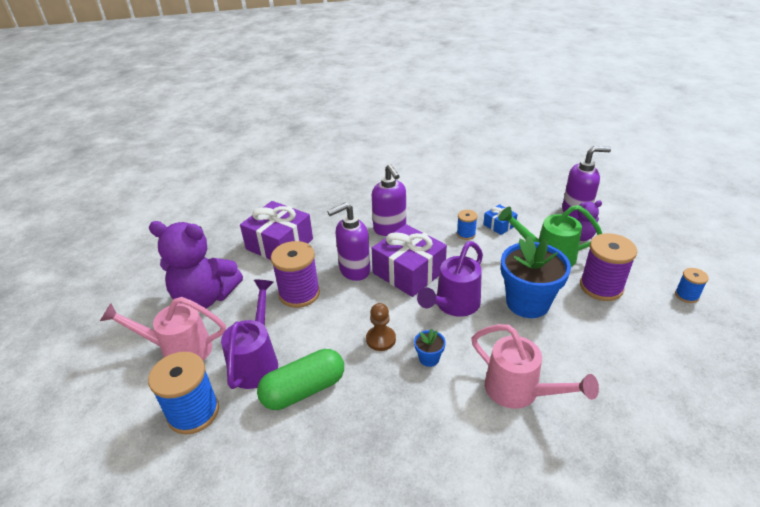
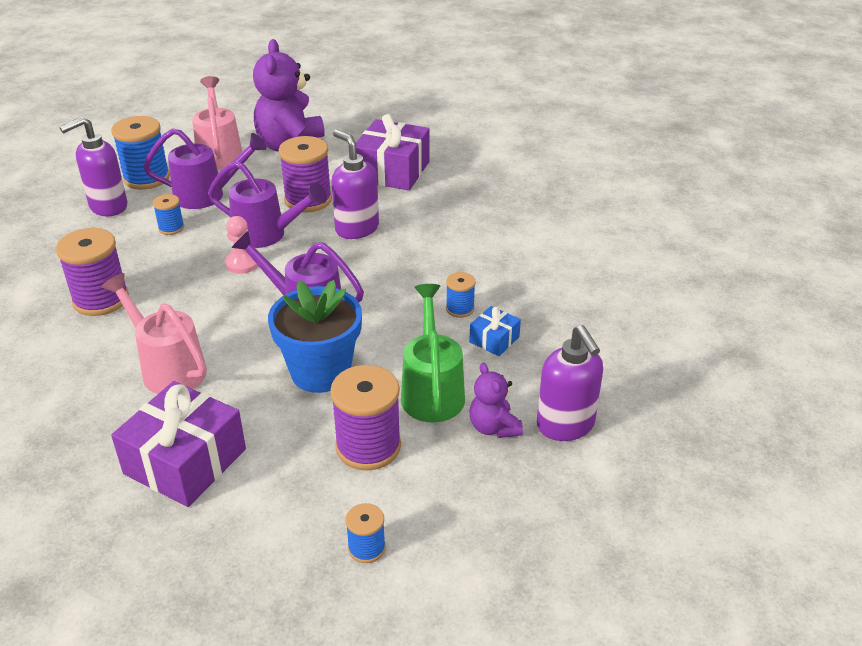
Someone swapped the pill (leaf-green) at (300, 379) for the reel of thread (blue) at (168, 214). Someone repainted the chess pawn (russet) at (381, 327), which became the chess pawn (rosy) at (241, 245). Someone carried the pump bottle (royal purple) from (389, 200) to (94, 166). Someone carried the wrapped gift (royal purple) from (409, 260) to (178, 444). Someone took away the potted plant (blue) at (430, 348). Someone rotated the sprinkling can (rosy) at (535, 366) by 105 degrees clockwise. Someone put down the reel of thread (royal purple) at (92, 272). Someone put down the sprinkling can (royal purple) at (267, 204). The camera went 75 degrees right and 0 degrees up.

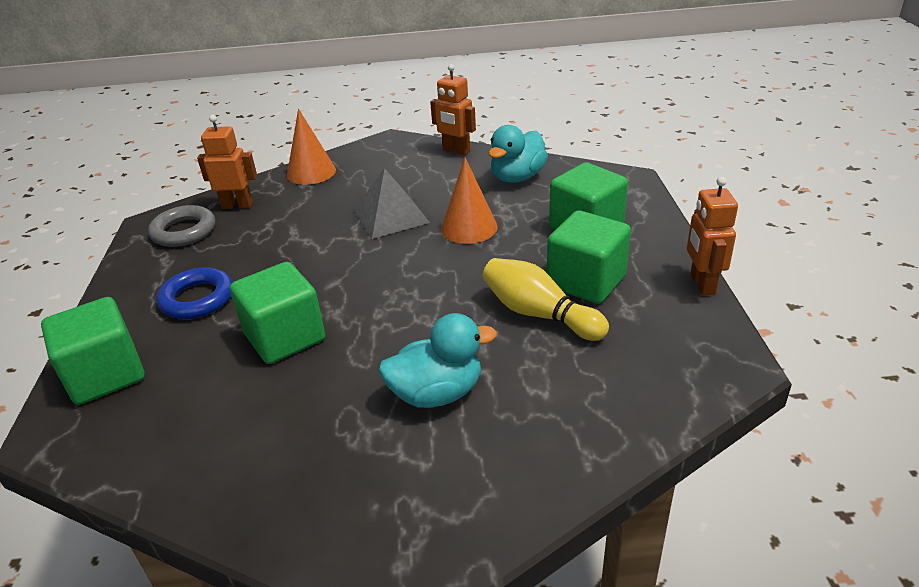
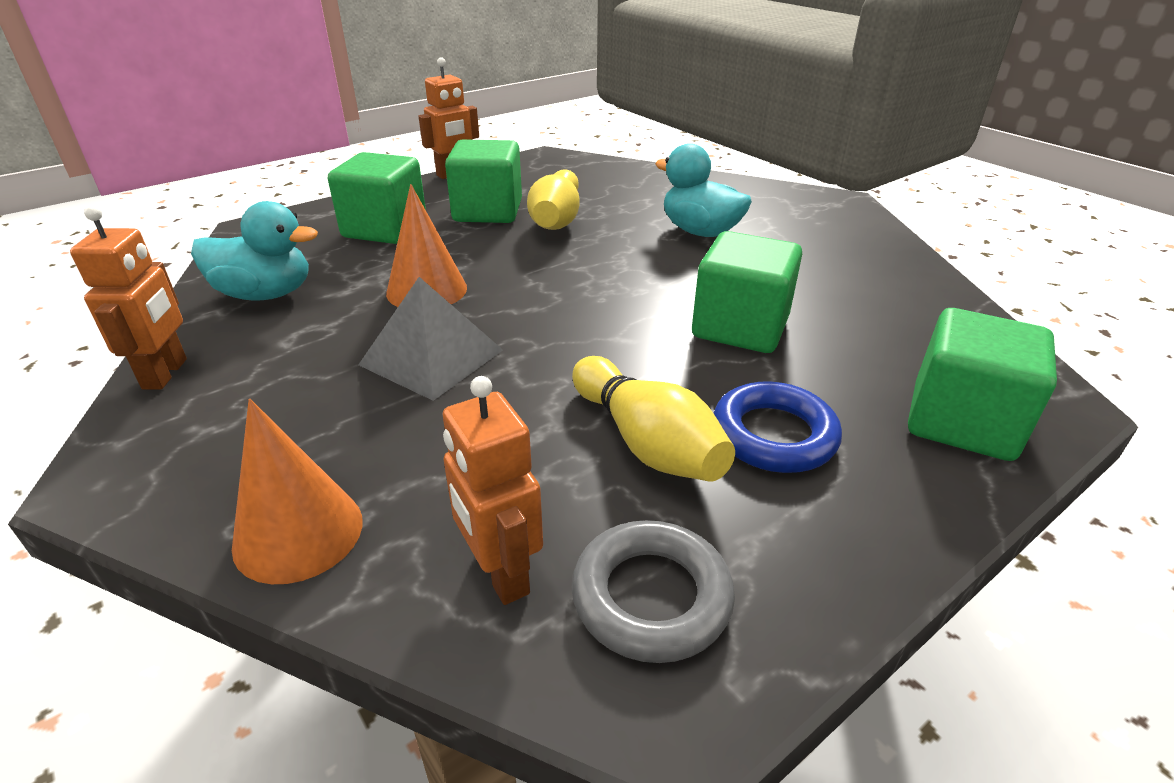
Someone put down the bowling pin (golden) at (653, 419). The camera went 125 degrees left and 0 degrees up.

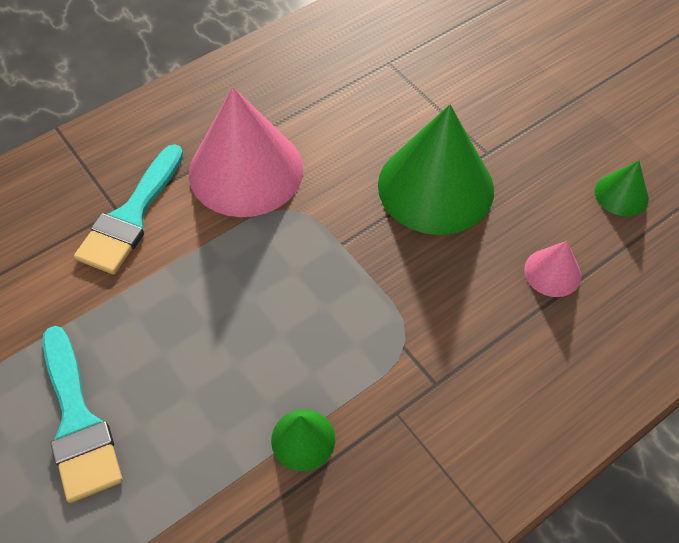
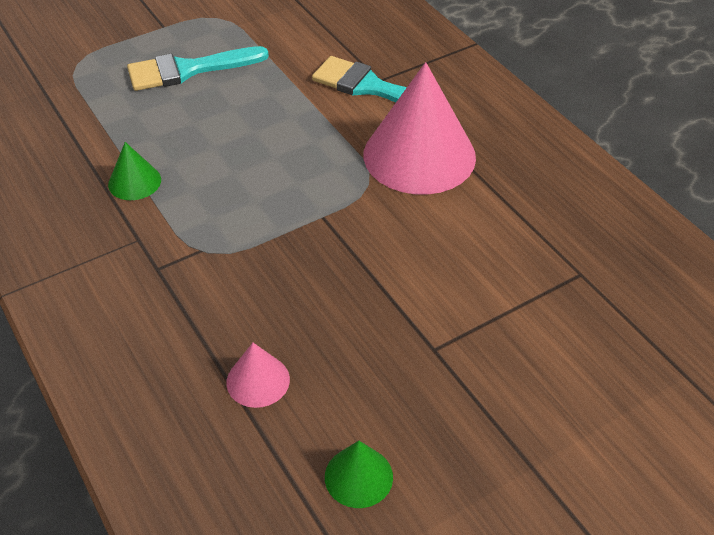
Someone took away the cone shape (leaf-green) at (436, 169). The camera went 95 degrees right and 10 degrees down.

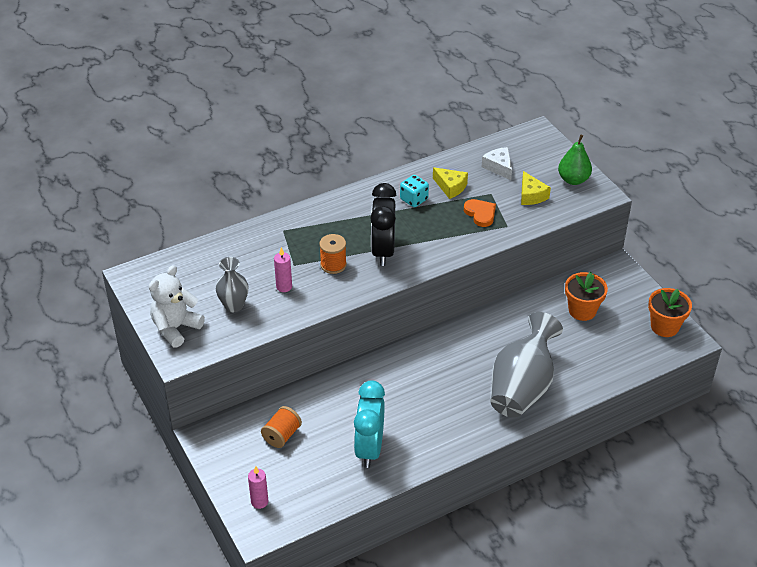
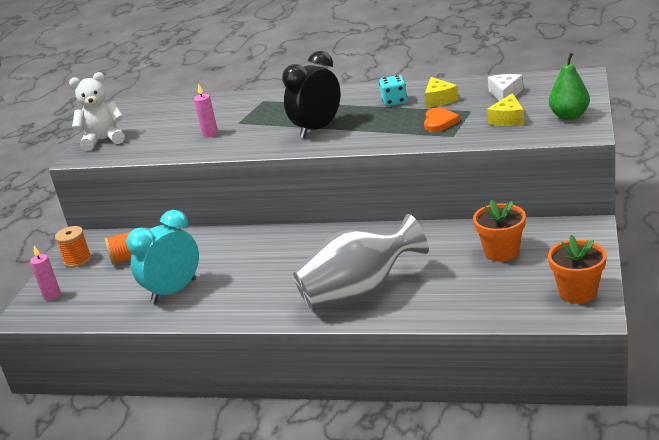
Someone took away the tall vase (gray) at (232, 284). Someone carried the reel of thread (orange-coloured) from (333, 254) to (73, 247). The camera went 45 degrees right and 15 degrees down.

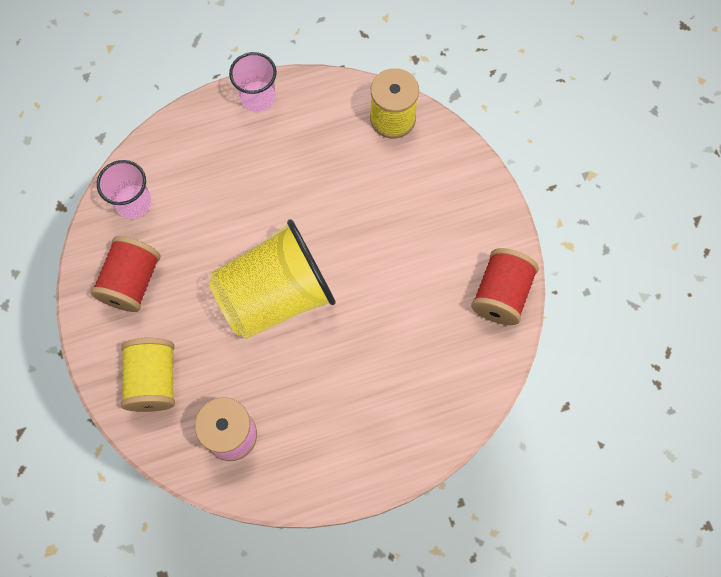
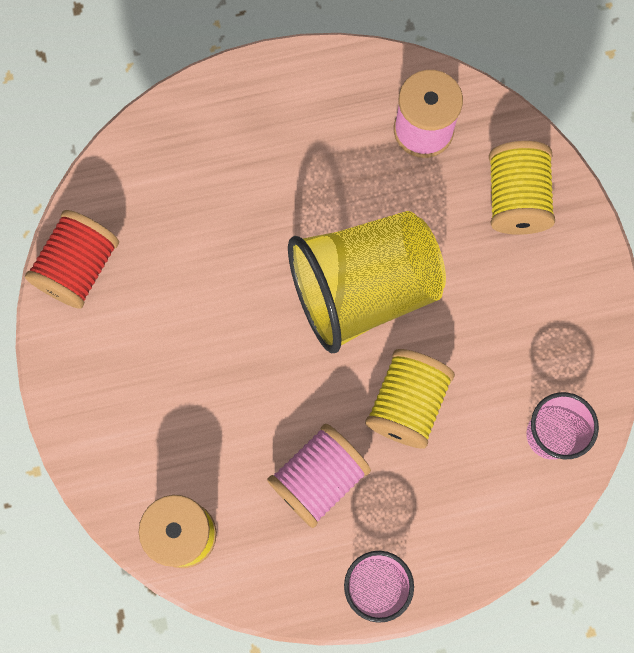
Someone took away the reel of thread (red) at (126, 274). Someone put down the reel of thread (rosy) at (319, 476). Someone put down the reel of thread (golden) at (410, 399). The camera went 175 degrees left and 5 degrees up.

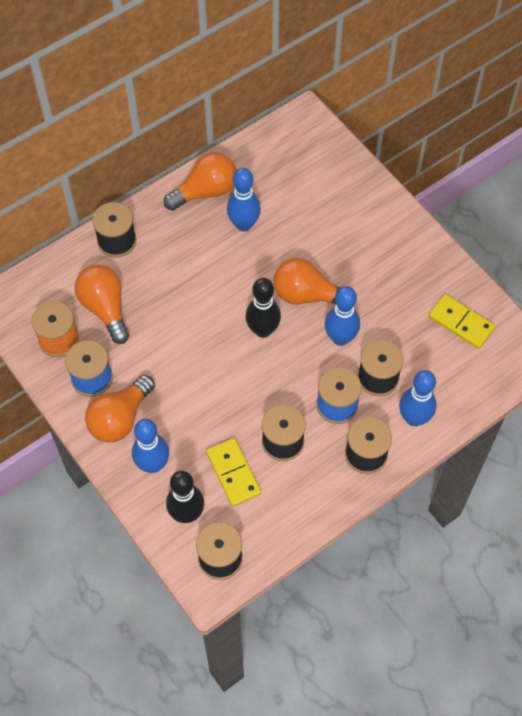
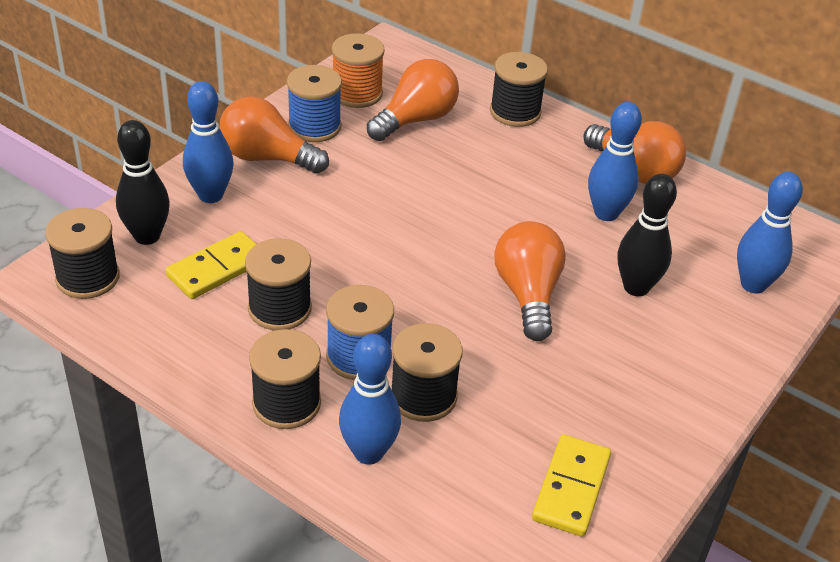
Someone carried the bowling pin (jet-black) from (263, 308) to (647, 235). Someone carried the bowling pin (blue) from (342, 316) to (770, 233). The camera went 70 degrees right and 20 degrees down.

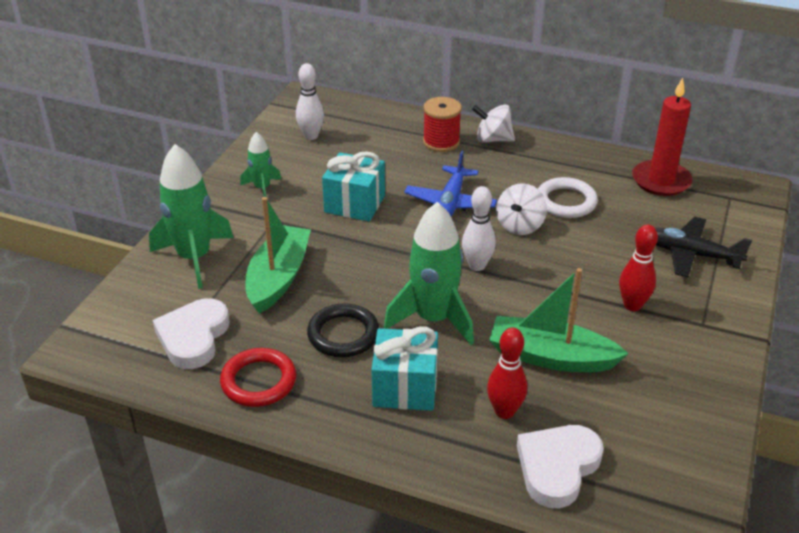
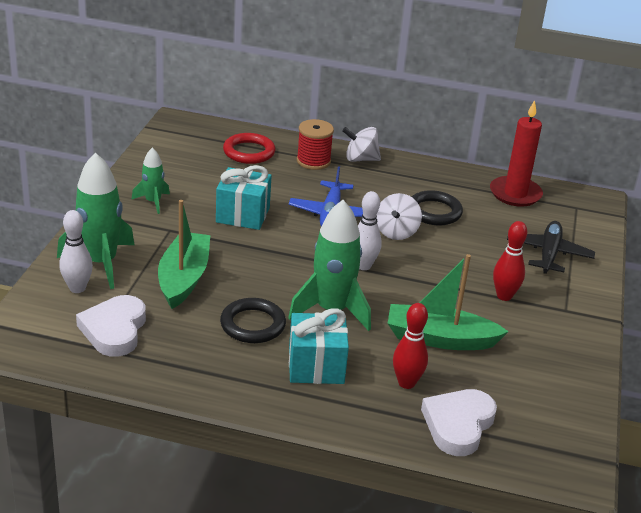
Someone carried the hoop (red) from (258, 377) to (249, 148). Someone carried the bowling pin (white) from (310, 101) to (76, 251). Someone repainted the hoop (white) at (568, 197), which became the hoop (jet-black) at (437, 207). Someone rotated the plane (jet-black) at (703, 247) by 90 degrees clockwise. The camera went 10 degrees left and 5 degrees down.

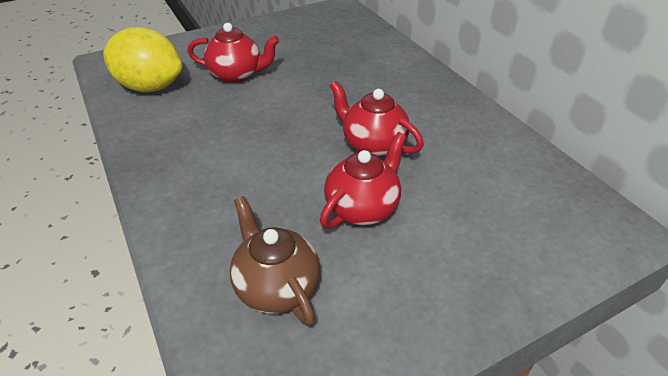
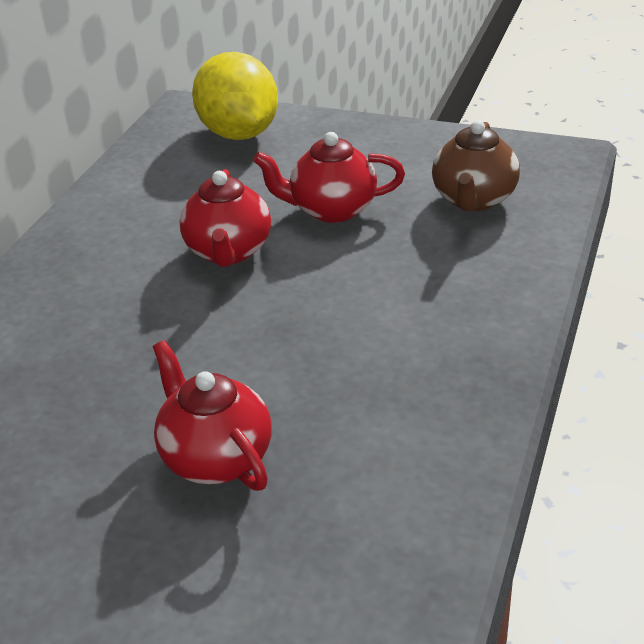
Someone carried the lemon (golden) from (143, 59) to (235, 96). The camera went 130 degrees left and 5 degrees down.

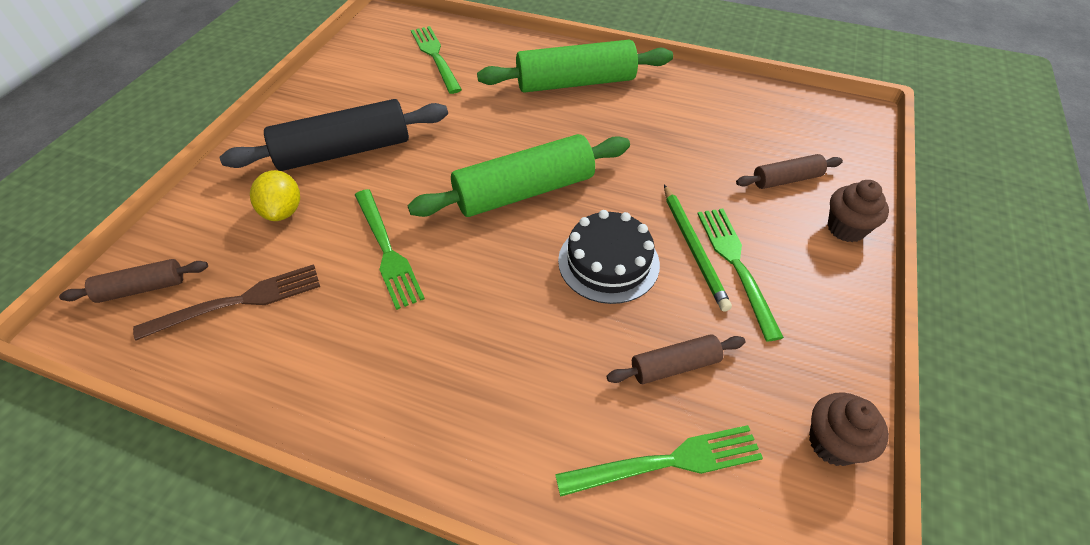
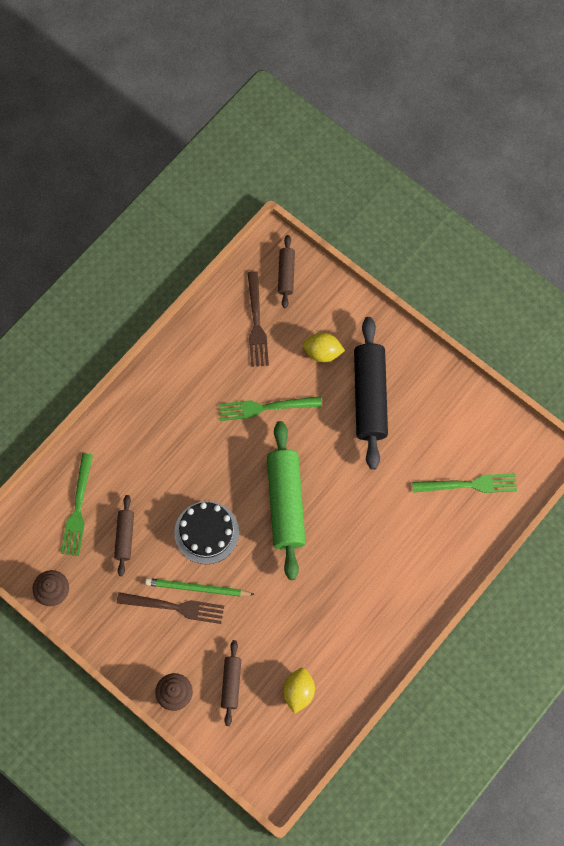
Someone took away the pastry roller (leaf-green) at (575, 66). Someone repainted the fork (leaf-green) at (740, 275), which became the fork (russet) at (170, 608). Someone put down the lemon (golden) at (299, 691). The camera went 110 degrees right and 20 degrees up.

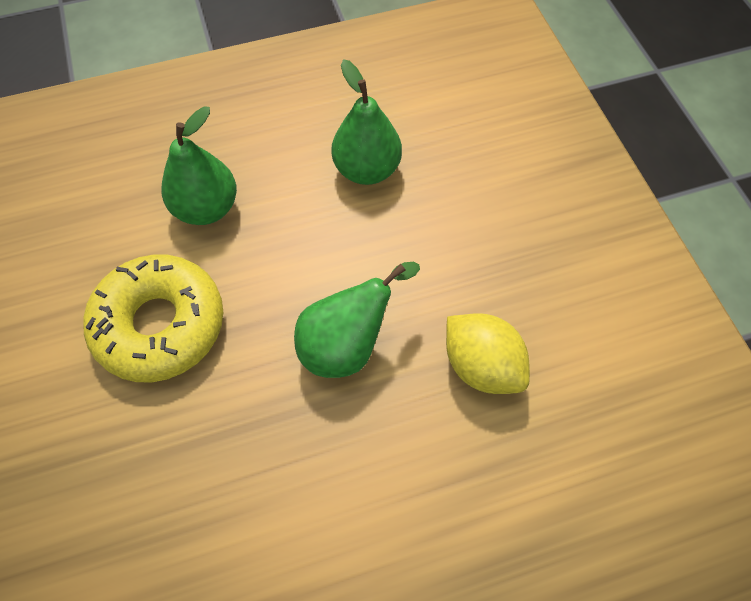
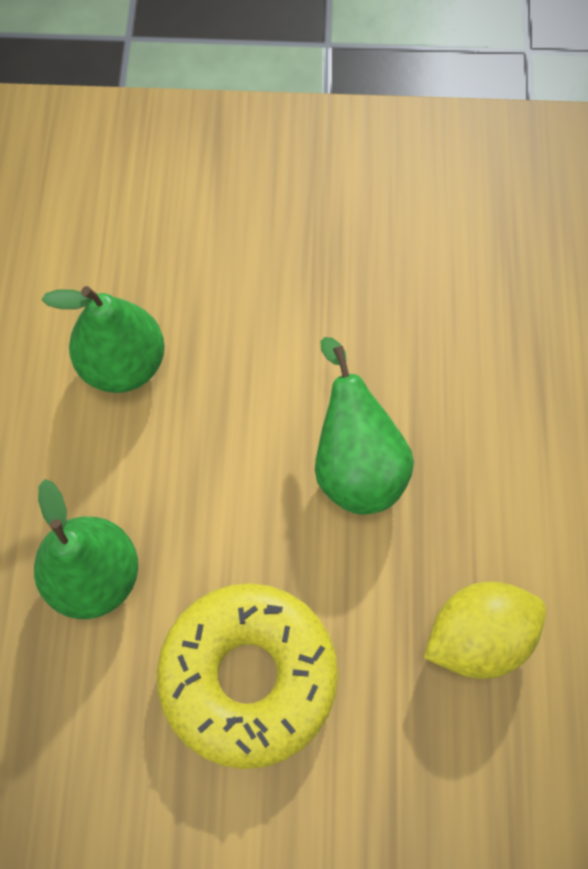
Someone carried the lemon (golden) from (488, 353) to (485, 630). The camera went 70 degrees left and 5 degrees up.

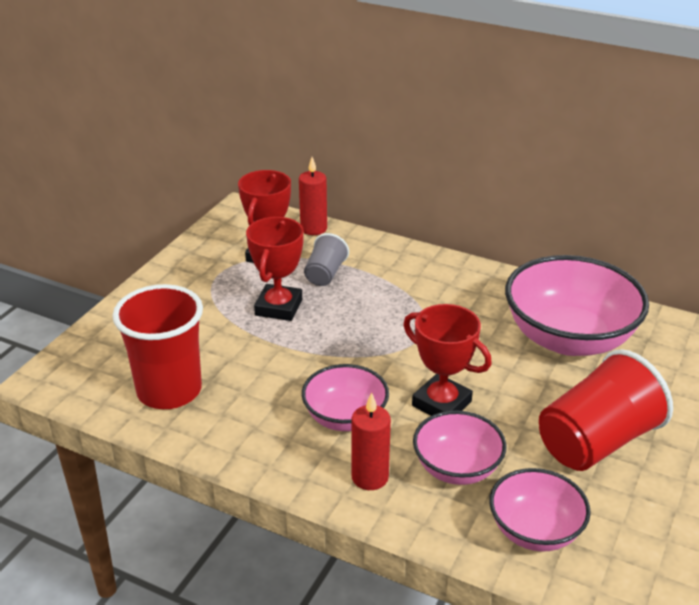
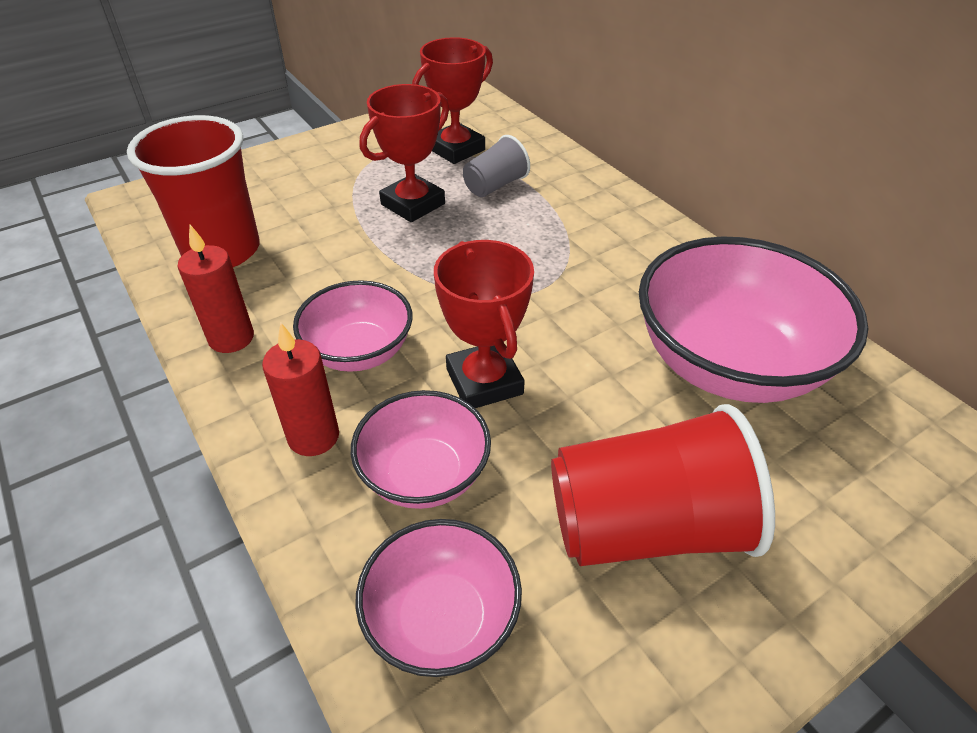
Someone carried the candle (red) from (313, 196) to (216, 289). The camera went 30 degrees right and 10 degrees up.

